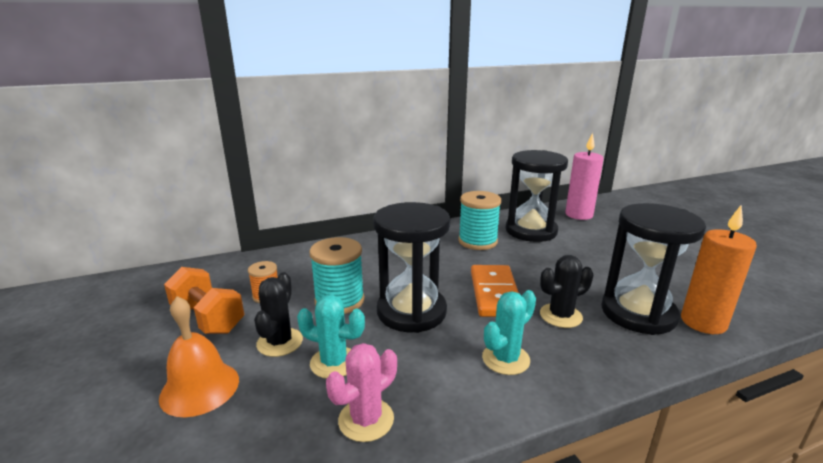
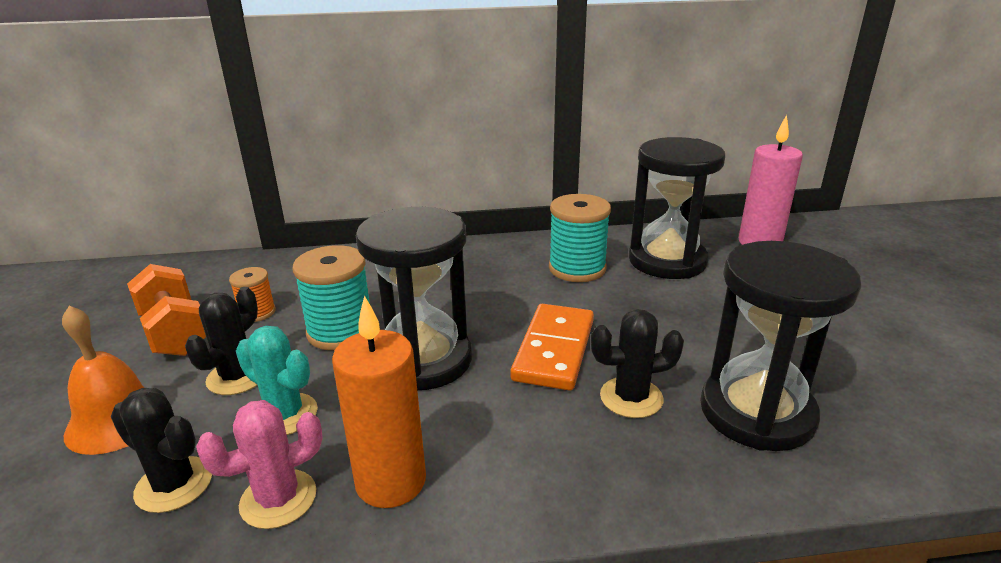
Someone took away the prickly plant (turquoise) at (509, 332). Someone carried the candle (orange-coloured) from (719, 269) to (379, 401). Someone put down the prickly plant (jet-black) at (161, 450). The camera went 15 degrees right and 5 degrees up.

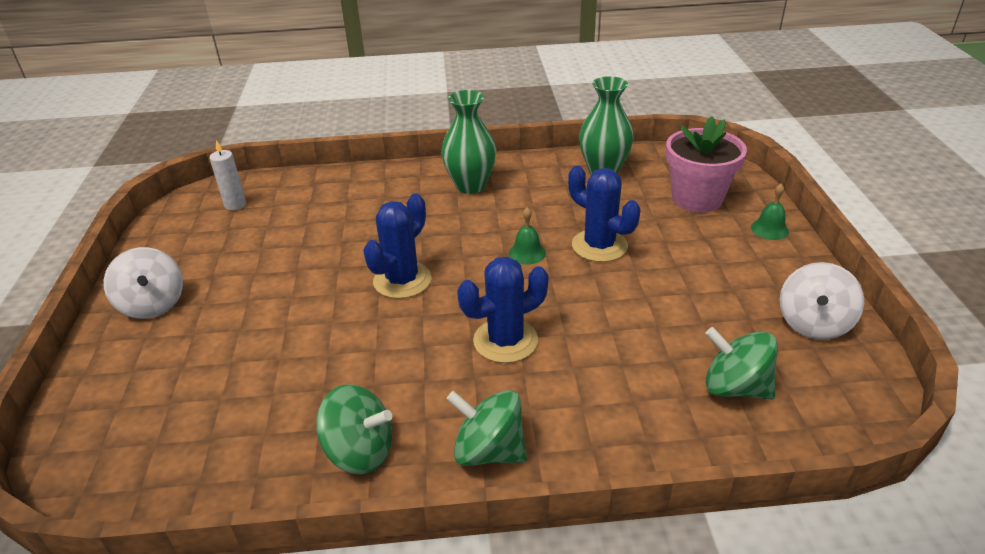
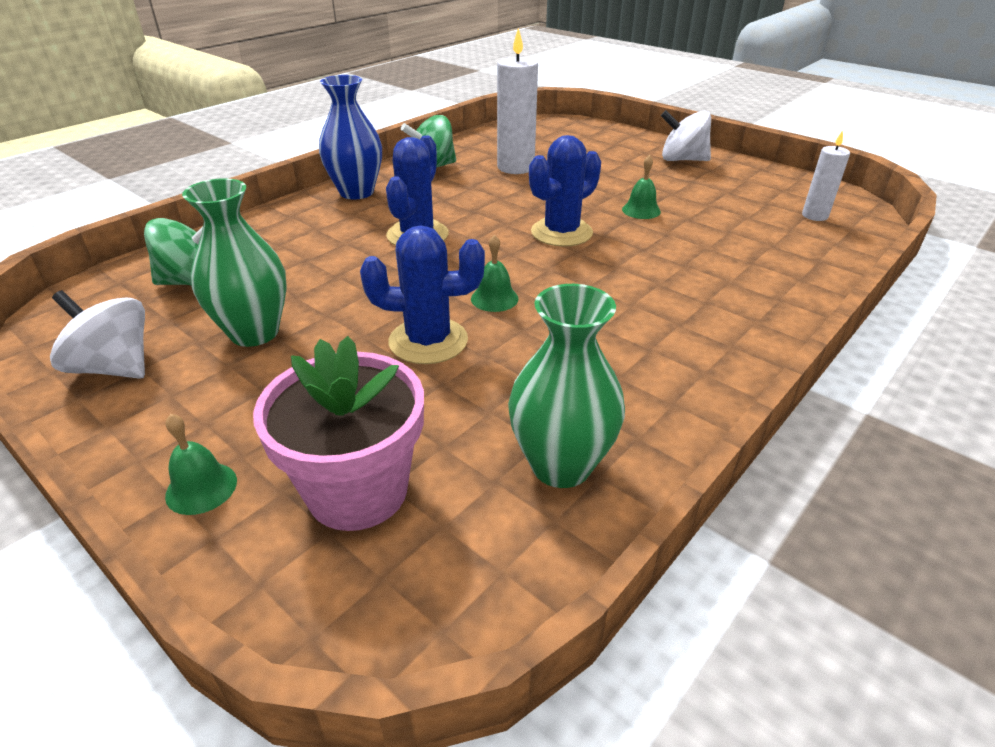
Someone rotated the prickly plant (blue) at (397, 246) by 60 degrees clockwise. Someone carried the tall vase (leaf-green) from (469, 142) to (234, 262). Someone swapped the whirligig (leaf-green) at (486, 428) for the tall vase (blue) at (350, 137). Someone rotated the whirligig (white) at (822, 301) by 45 degrees counterclockwise. Someone put down the candle (white) at (517, 101). Someone put down the bell (leaf-green) at (641, 187). The camera went 135 degrees right and 0 degrees up.

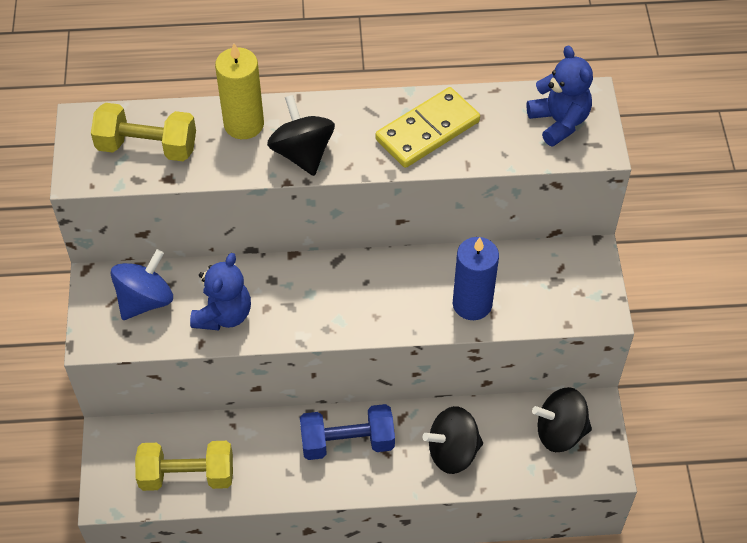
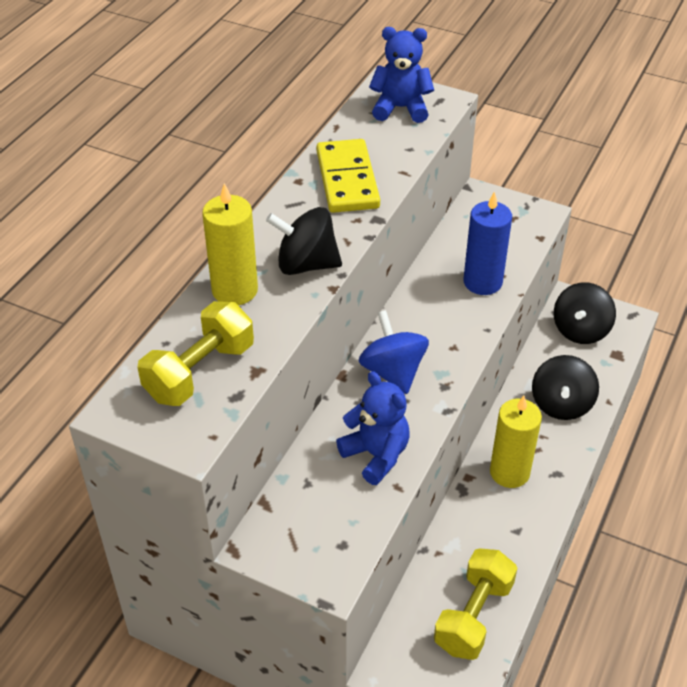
Someone carried the whirligig (blue) from (141, 284) to (394, 352). Someone swapped the dumbbell (blue) at (347, 432) for the candle (golden) at (516, 442). The camera went 60 degrees left and 10 degrees down.

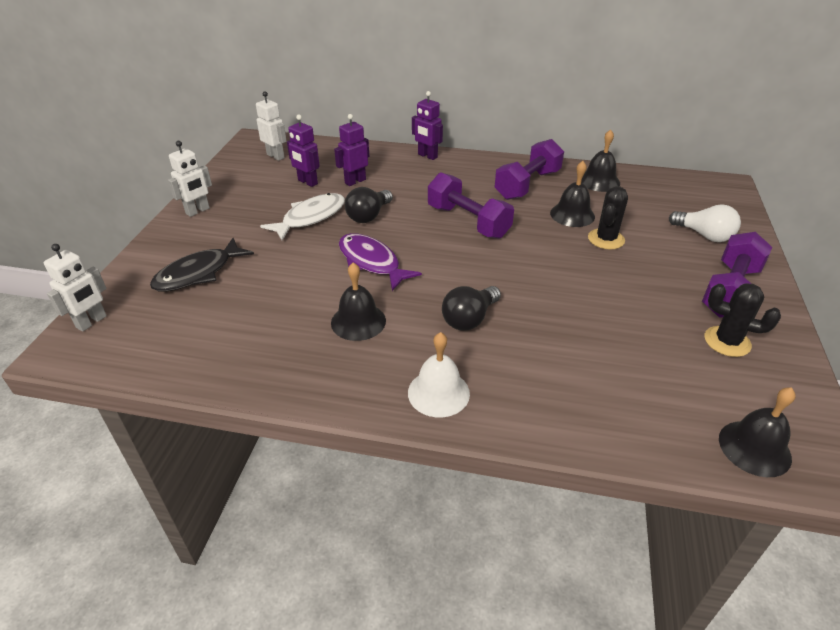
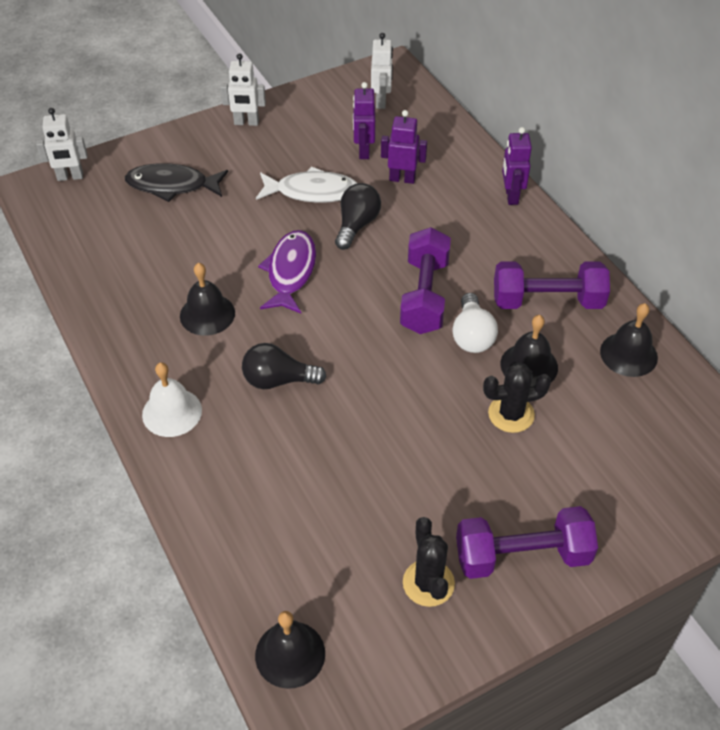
Someone rotated the lightbulb (jet-black) at (369, 205) by 120 degrees clockwise. Someone carried the lightbulb (white) from (705, 223) to (475, 323). The camera went 50 degrees right and 10 degrees up.

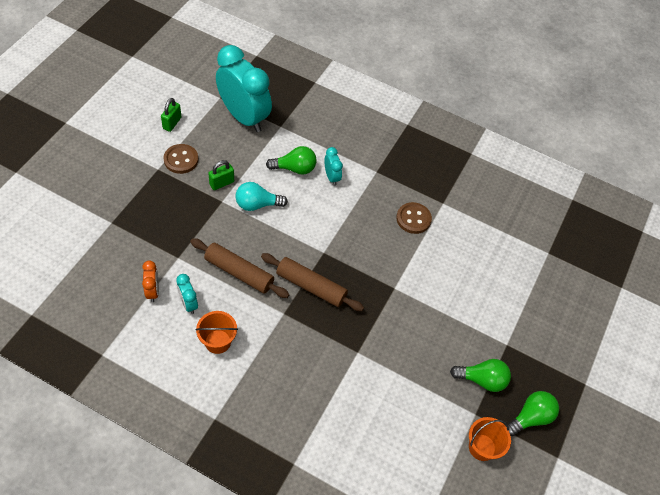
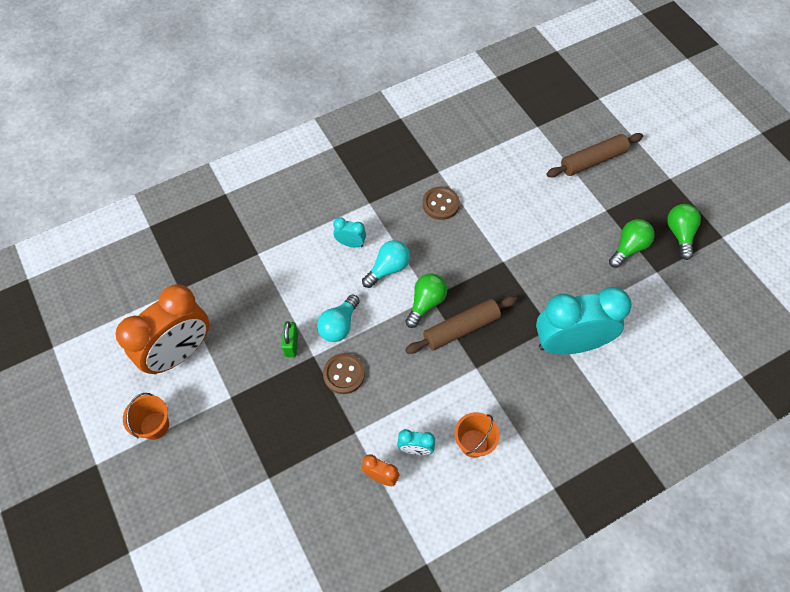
Someone swapped the lock (leaf-green) at (171, 115) for the bedside clock (orange-coloured) at (162, 329). Someone carried the shirt button (russet) from (180, 159) to (344, 373). Someone carried the pastry roller (russet) from (240, 268) to (595, 155). Someone carried the bedside clock (turquoise) from (244, 88) to (584, 320). Someone carried the lightbulb (leaf-green) from (291, 160) to (426, 300). Someone carried the bucket (orange-coloured) from (490, 439) to (146, 416). Someone put down the lightbulb (turquoise) at (386, 264). The camera went 50 degrees left and 5 degrees up.

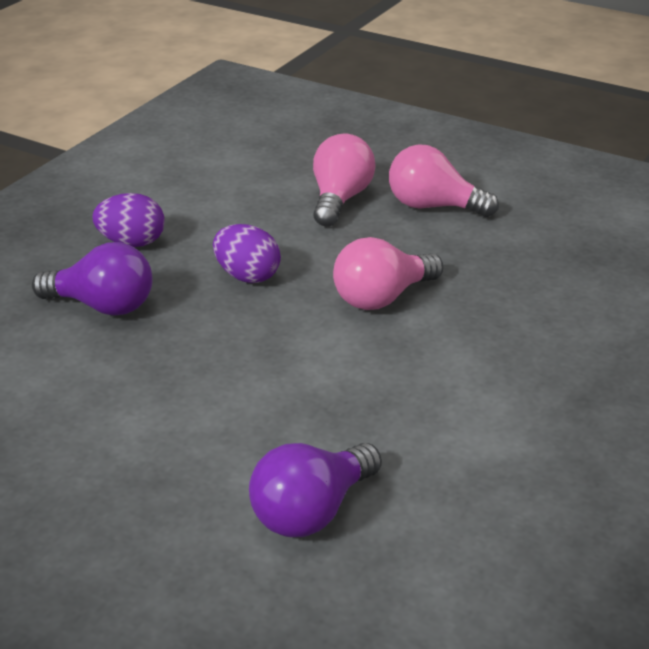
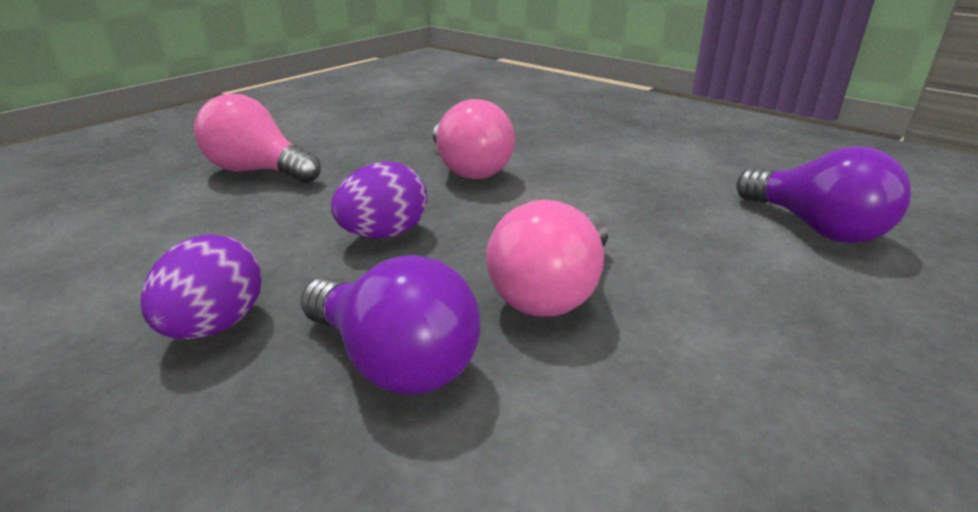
Someone rotated the lightbulb (royal purple) at (92, 279) by 105 degrees clockwise. Someone carried the lightbulb (rosy) from (444, 180) to (547, 258). The camera went 80 degrees left and 5 degrees down.

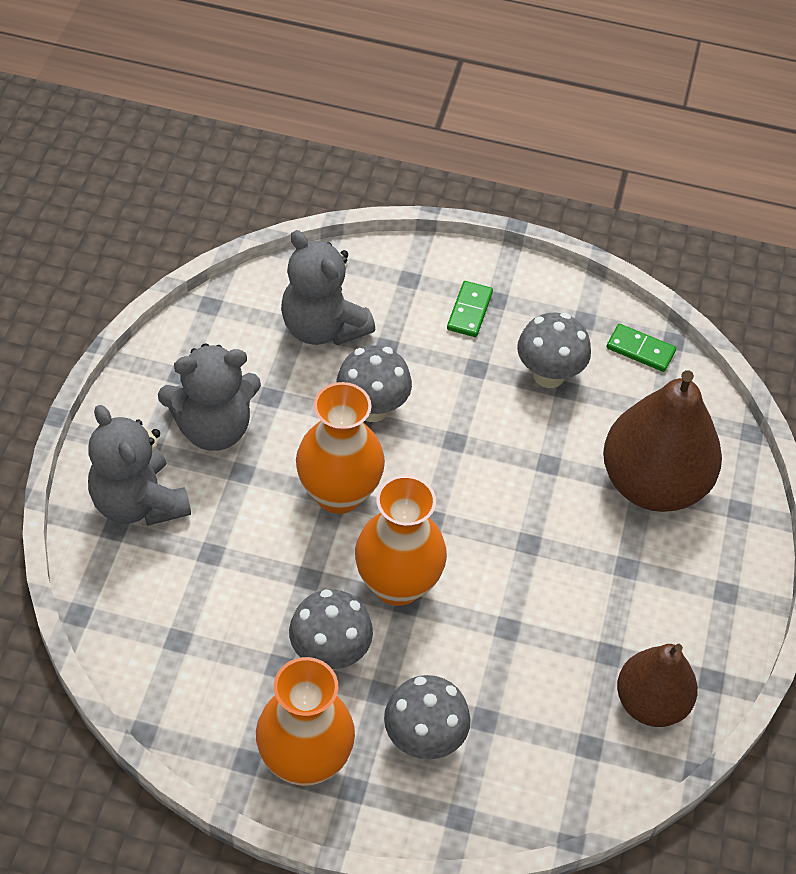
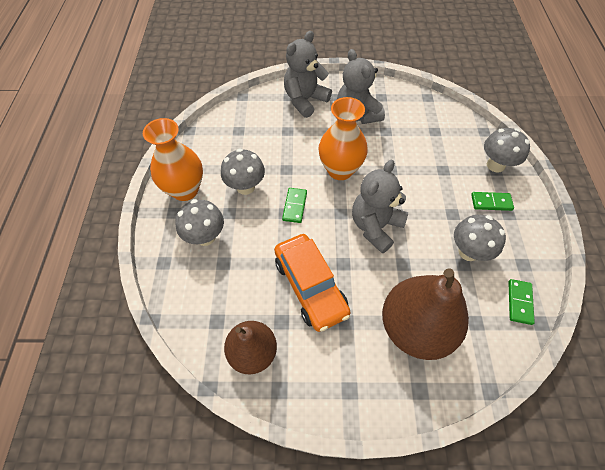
Someone carried the teddy bear (gray) from (328, 287) to (380, 206). Someone carried the mushroom (gray) from (374, 383) to (507, 150). Someone swapped the tall vase (orange-coloured) at (401, 540) for the domino tile (leaf-green) at (294, 205). Someone put down the automobile (orange-coloured) at (312, 283). The camera went 80 degrees right and 5 degrees up.

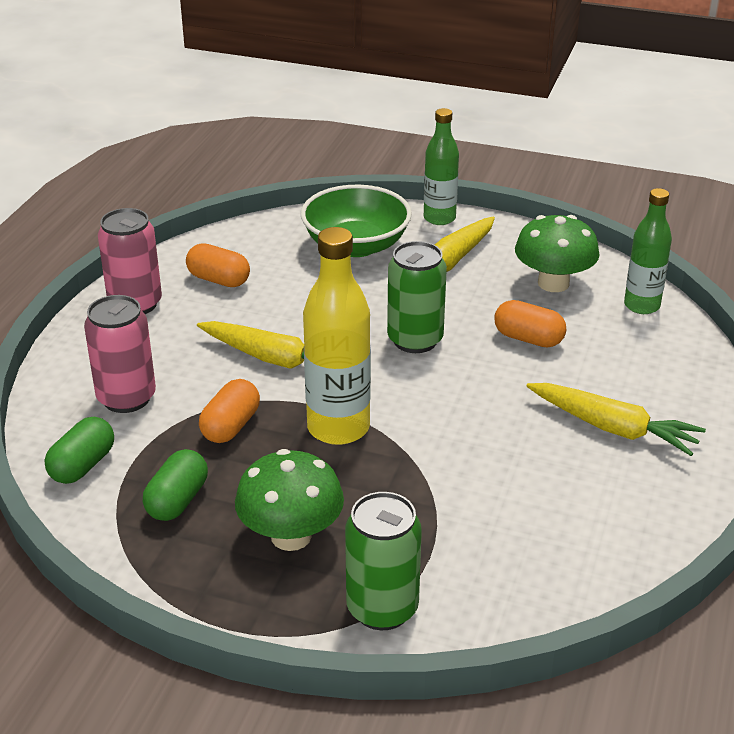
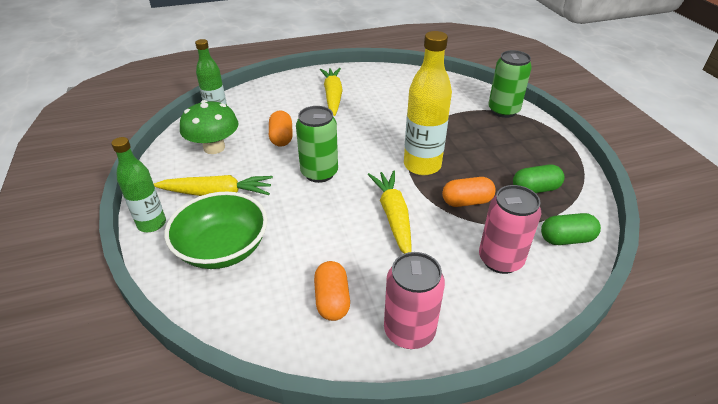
Someone took away the mushroom (leaf-green) at (289, 500). The camera went 125 degrees left and 5 degrees up.

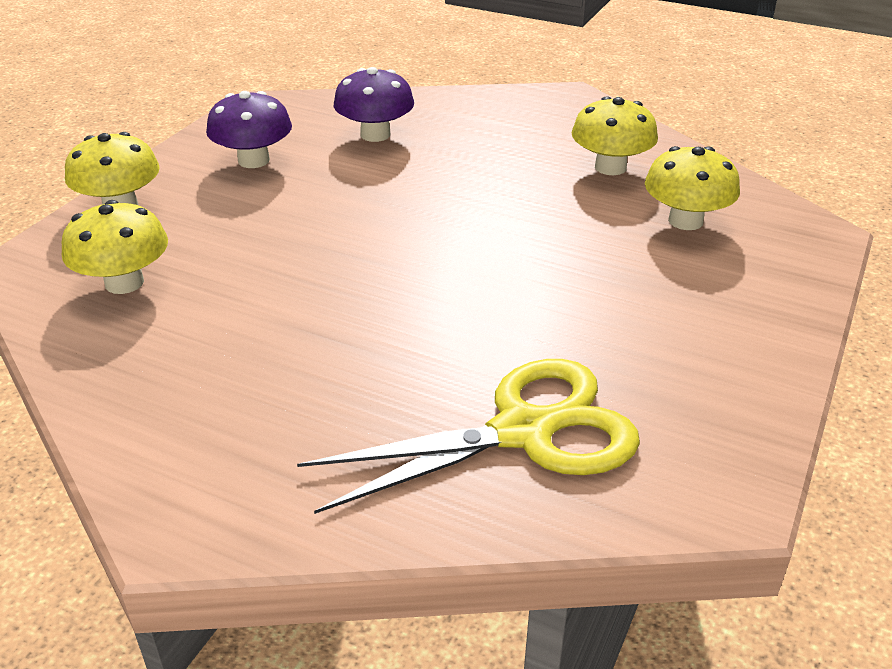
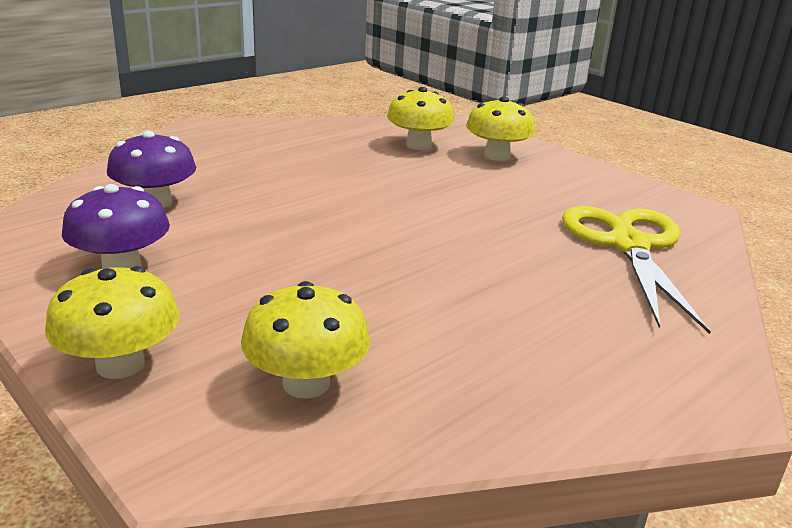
Someone carried the mushroom (golden) from (615, 135) to (500, 129). The camera went 70 degrees left and 10 degrees down.

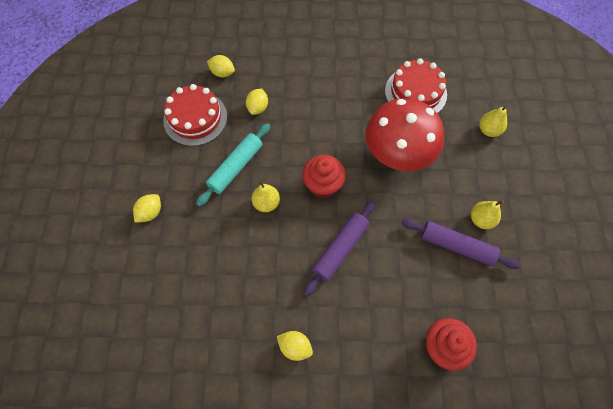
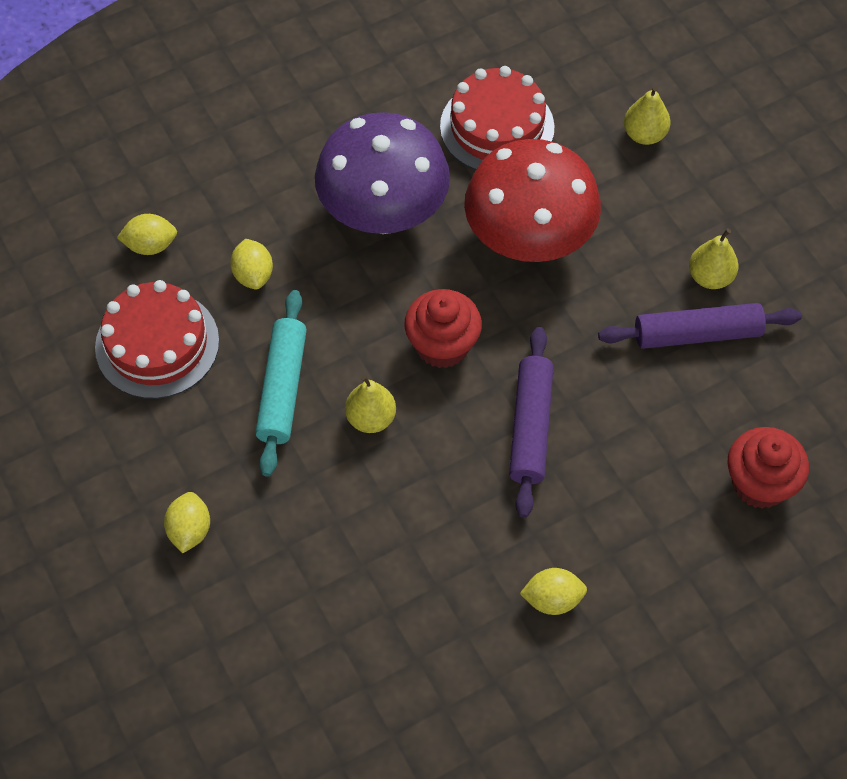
Someone put down the mushroom (royal purple) at (382, 173). The camera went 30 degrees left and 5 degrees down.

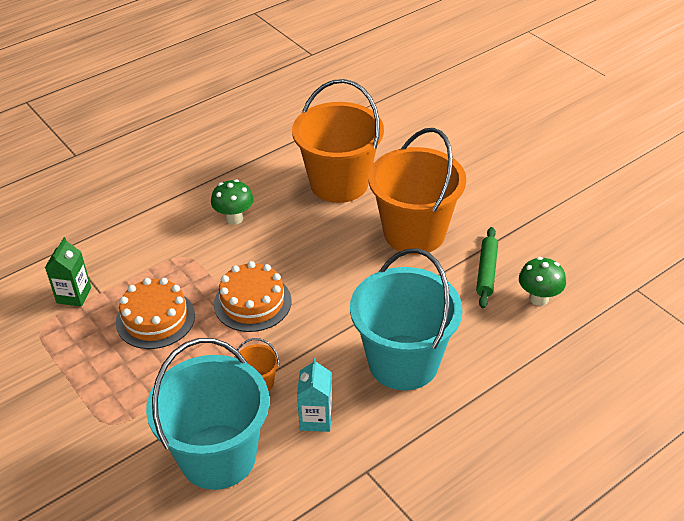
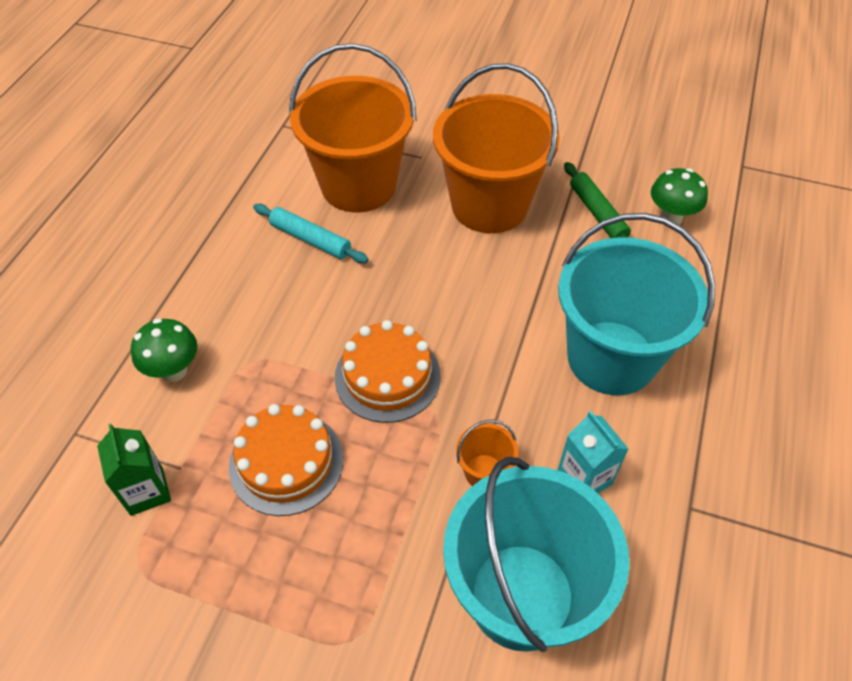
Someone carried the mushroom (leaf-green) from (232, 202) to (164, 350). Someone put down the pastry roller (turquoise) at (311, 233). The camera went 35 degrees left and 10 degrees up.

